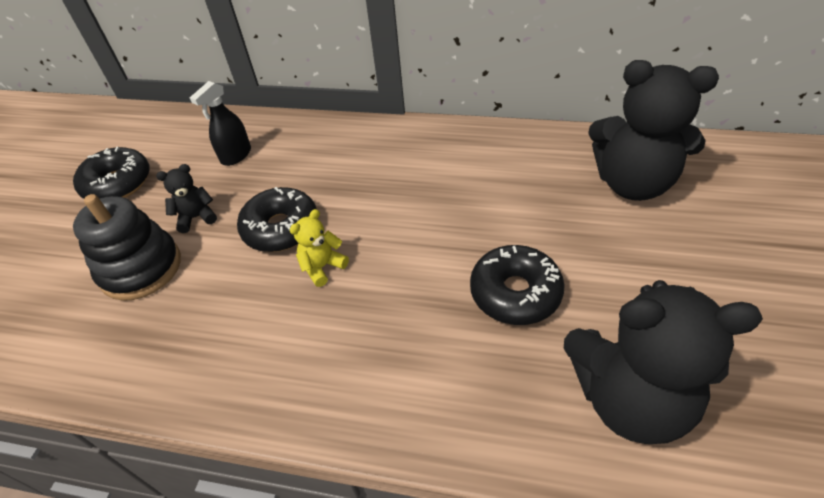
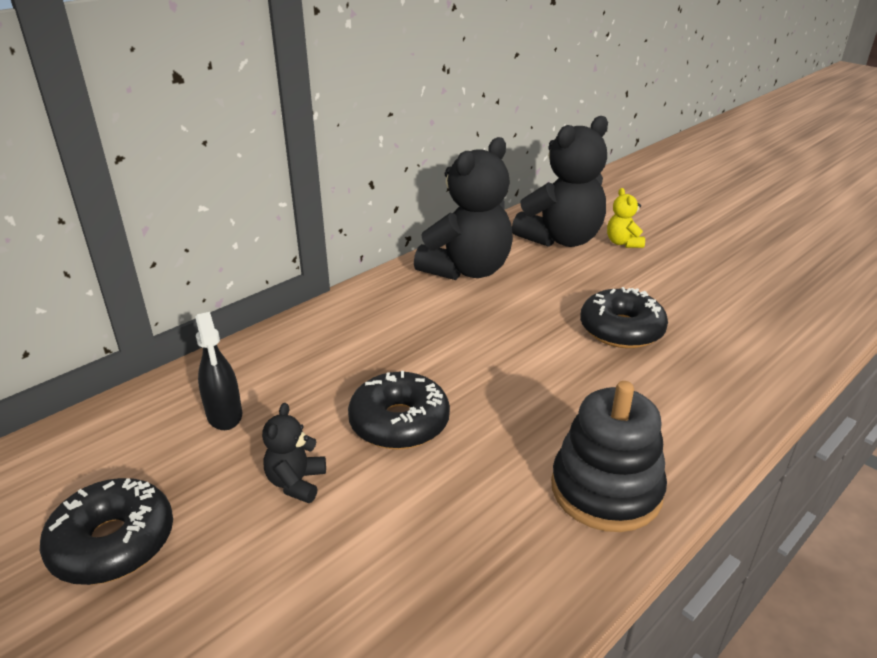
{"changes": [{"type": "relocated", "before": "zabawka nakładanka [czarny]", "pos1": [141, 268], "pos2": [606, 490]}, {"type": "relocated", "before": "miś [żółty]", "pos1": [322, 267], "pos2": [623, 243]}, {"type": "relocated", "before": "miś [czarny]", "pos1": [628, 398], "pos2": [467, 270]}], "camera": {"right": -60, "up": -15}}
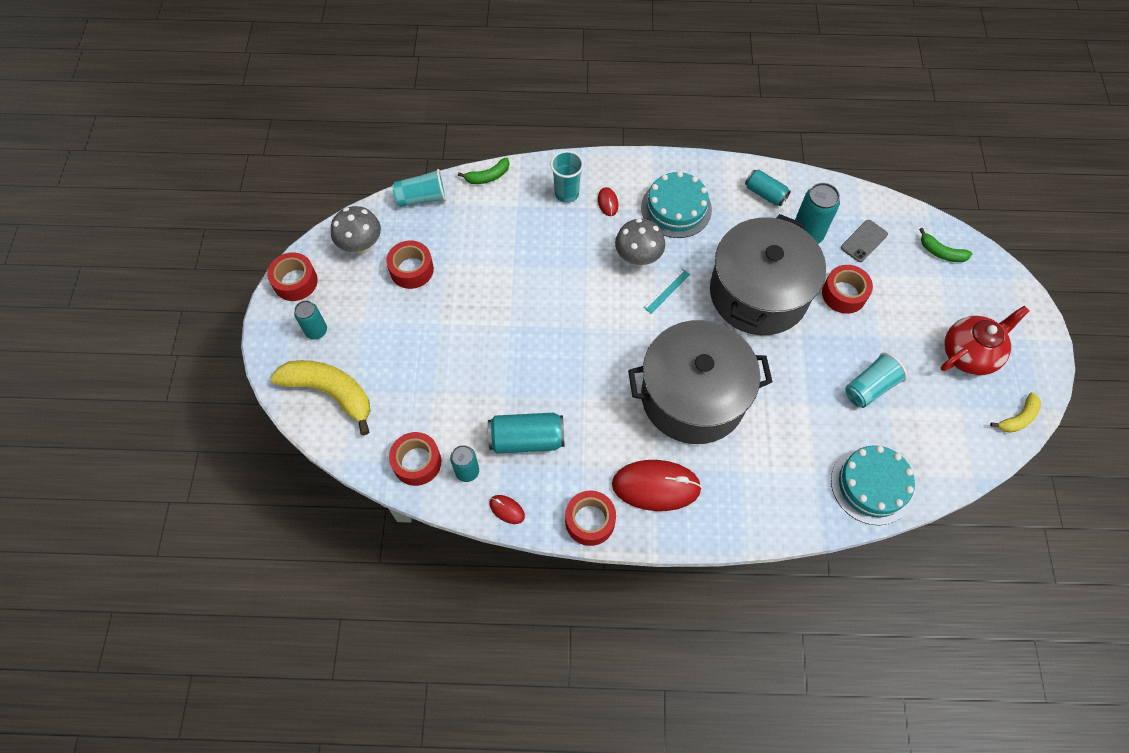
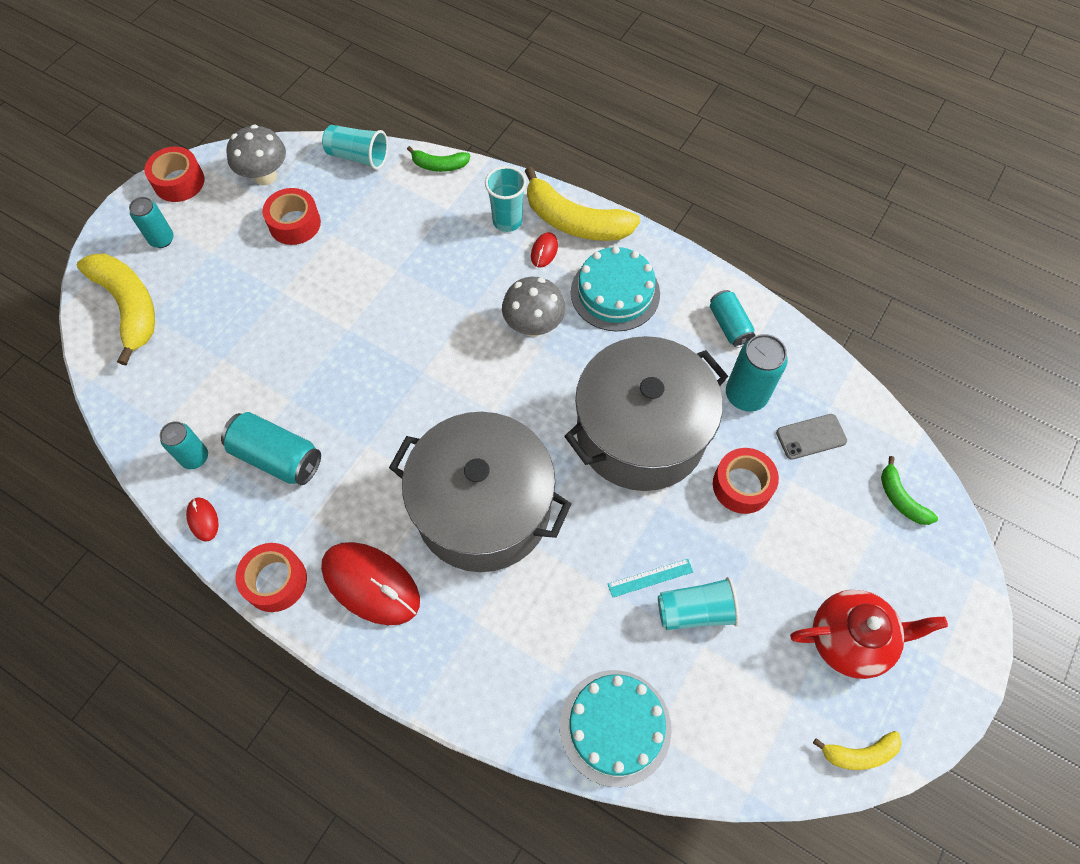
{"changes": [{"type": "relocated", "before": "linijka [turkusowy]", "pos1": [667, 291], "pos2": [650, 578]}, {"type": "missing", "before": "taśma klejąca [czerwony]", "pos1": [417, 462]}, {"type": "appeared", "after": "banan [żółty]", "pos2": [575, 221]}], "camera": {"right": 30, "up": 0}}
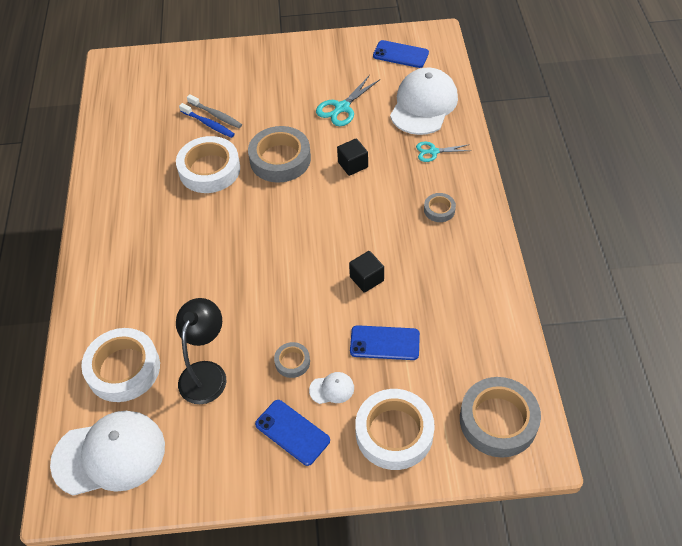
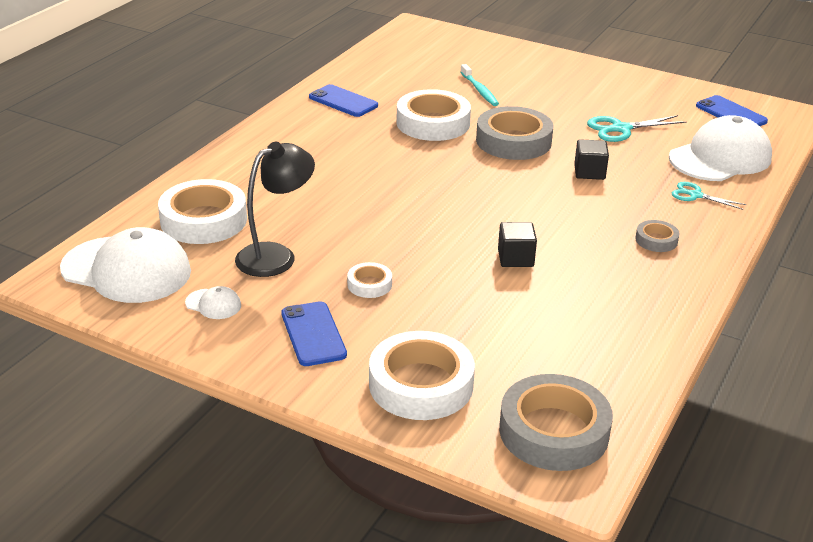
{"changes": [{"type": "colour", "before": "szczoteczka do zębów [szary]", "after": "szczoteczka do zębów [turkusowy]", "pos1": [216, 115], "pos2": [479, 90]}, {"type": "missing", "before": "szczoteczka do zębów [niebieski]", "pos1": [208, 124]}, {"type": "relocated", "before": "telefon [niebieski]", "pos1": [384, 343], "pos2": [343, 101]}, {"type": "colour", "before": "taśma klejąca [szary]", "after": "taśma klejąca [biały]", "pos1": [292, 362], "pos2": [369, 284]}, {"type": "relocated", "before": "czapka [biały]", "pos1": [332, 389], "pos2": [213, 304]}], "camera": {"right": 30, "up": -20}}
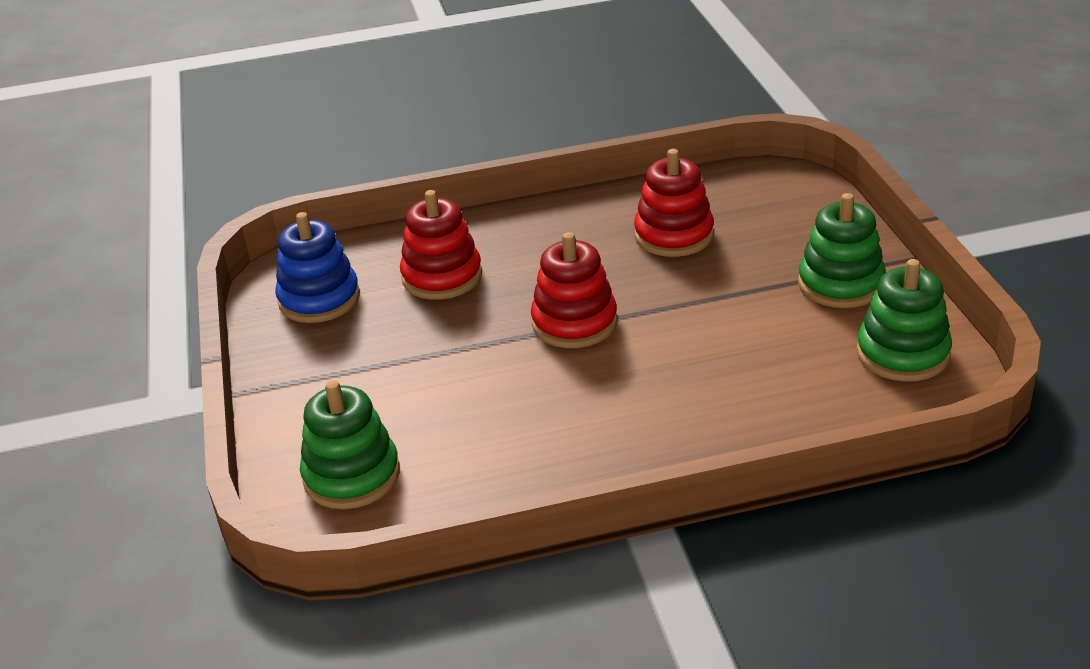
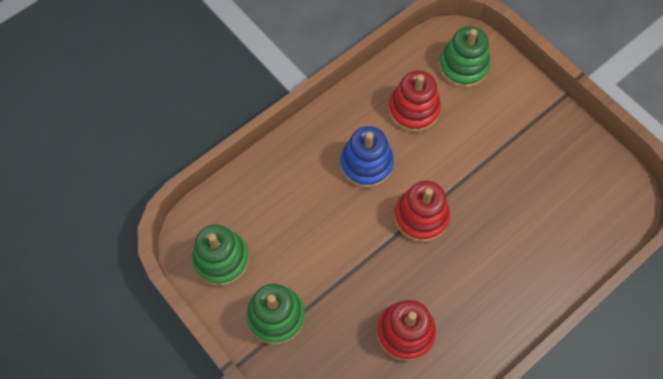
{"changes": [{"type": "relocated", "before": "zabawka nakładanka [czerwony]", "pos1": [442, 277], "pos2": [413, 110]}, {"type": "relocated", "before": "zabawka nakładanka [niebieski]", "pos1": [319, 299], "pos2": [366, 164]}], "camera": {"right": 150, "up": 30}}
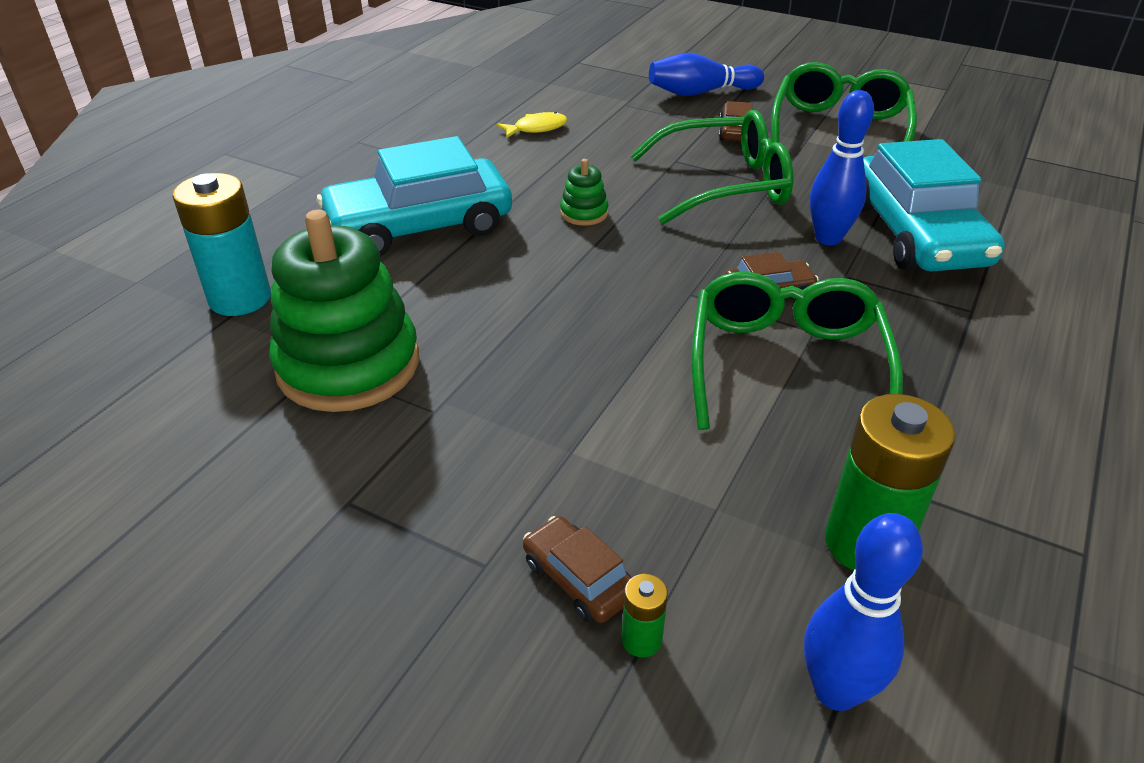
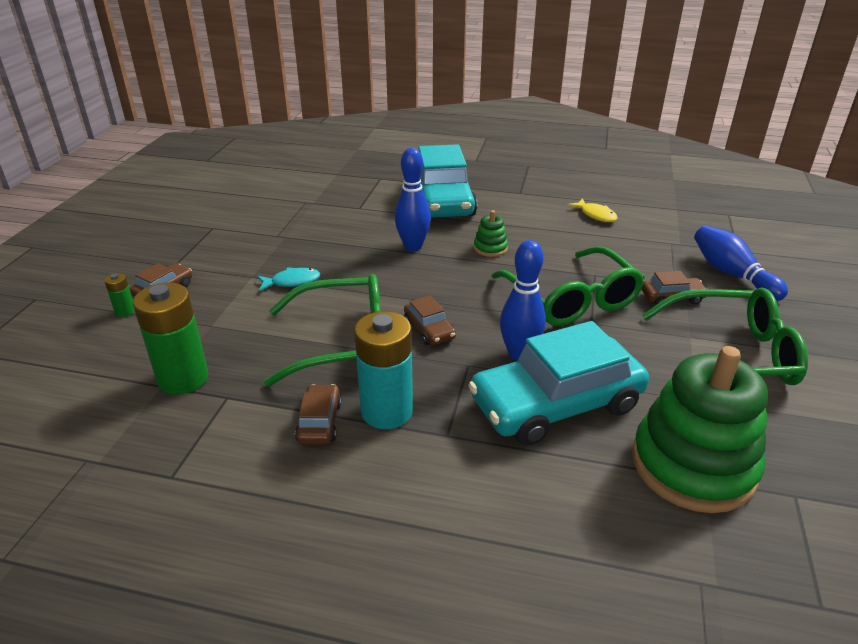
{"changes": [{"type": "spun", "before": "samochód [turkusowy]", "pos1": [419, 226], "pos2": [442, 200], "turn": -150}, {"type": "relocated", "before": "bateria [turkusowy]", "pos1": [240, 298], "pos2": [387, 411]}, {"type": "relocated", "before": "zabawka nakładanka [zielony]", "pos1": [348, 365], "pos2": [693, 465]}, {"type": "relocated", "before": "kręgiel [niebieski]", "pos1": [836, 690], "pos2": [413, 247]}, {"type": "appeared", "after": "ryba [turkusowy]", "pos2": [292, 282]}, {"type": "appeared", "after": "samochód [brązowy]", "pos2": [319, 422]}], "camera": {"right": 75, "up": -5}}
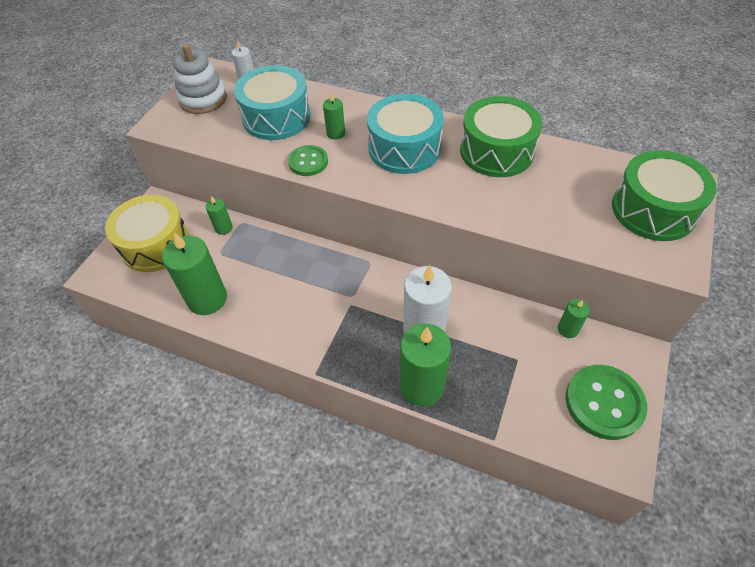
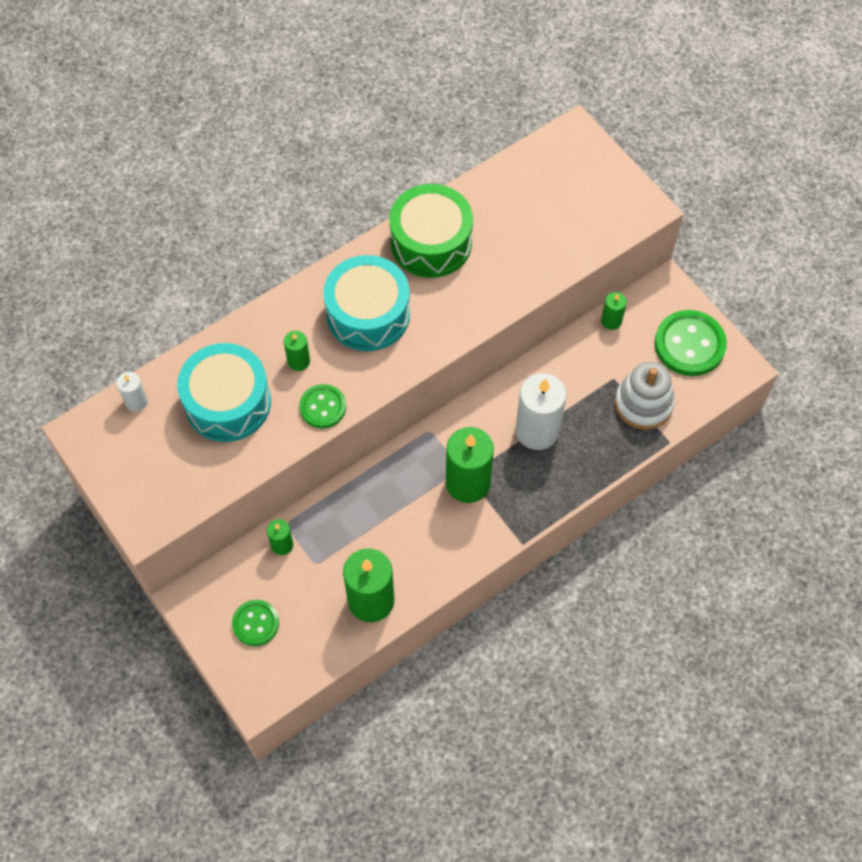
{"changes": [{"type": "relocated", "before": "zabawka nakładanka [biały]", "pos1": [203, 99], "pos2": [643, 404]}, {"type": "missing", "before": "bęben [zielony]", "pos1": [653, 210]}, {"type": "exchanged", "before": "bęben [żółty]", "after": "guzik [zielony]", "pos1": [155, 244], "pos2": [255, 623]}, {"type": "relocated", "before": "świeca [zielony]", "pos1": [421, 386], "pos2": [468, 483]}], "camera": {"right": -60, "up": 10}}
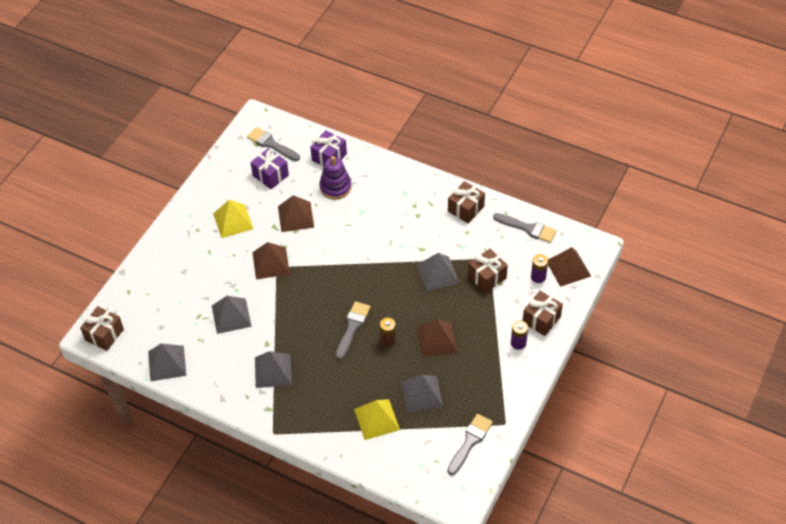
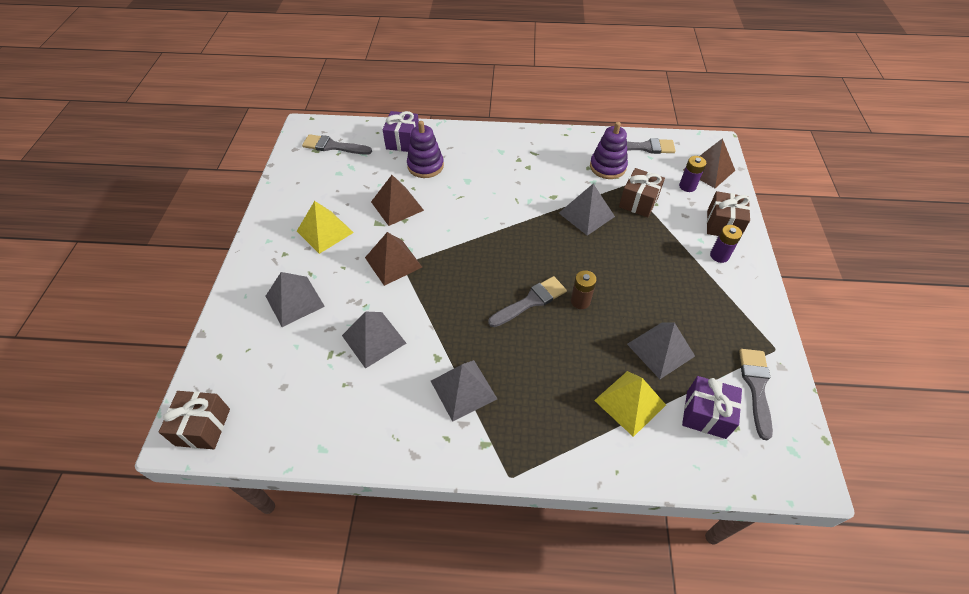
{"changes": [{"type": "relocated", "before": "prezent [fioletowy]", "pos1": [270, 175], "pos2": [706, 414]}, {"type": "missing", "before": "prezent [brązowy]", "pos1": [466, 209]}, {"type": "spun", "before": "pędzel [szary]", "pos1": [352, 327], "pos2": [531, 301], "turn": 60}, {"type": "missing", "before": "piramida [brązowy]", "pos1": [437, 339]}, {"type": "relocated", "before": "piramida [szary]", "pos1": [167, 363], "pos2": [295, 301]}, {"type": "appeared", "after": "zabawka nakładanka [fioletowy]", "pos2": [607, 167]}], "camera": {"right": -25, "up": 0}}
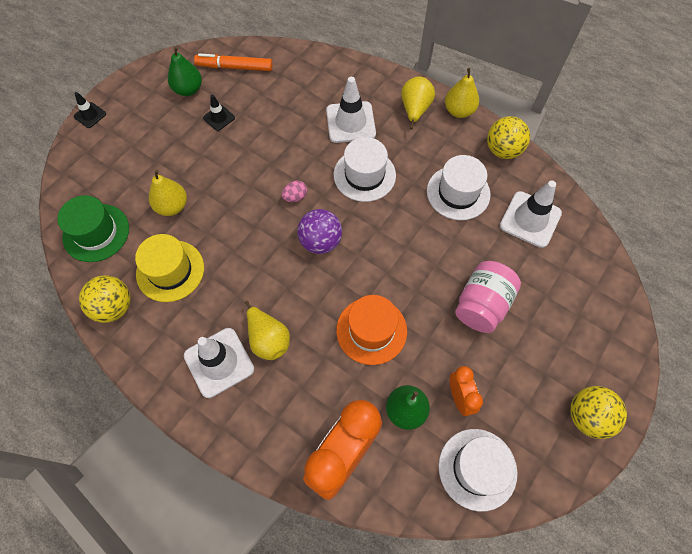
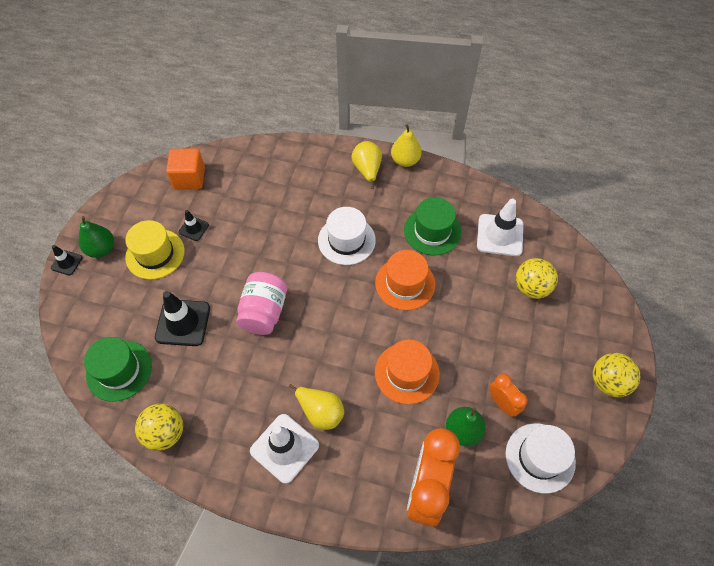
{"changes": [{"type": "relocated", "before": "gruszka [zielony]", "pos1": [188, 90], "pos2": [101, 249]}, {"type": "exchanged", "before": "flamaster [pomarańczowy]", "after": "sześcian [pomarańczowy]", "pos1": [234, 67], "pos2": [189, 178]}, {"type": "missing", "before": "pachołek [biały]", "pos1": [350, 122]}, {"type": "relocated", "before": "piłka [żółty]", "pos1": [503, 150], "pos2": [531, 288]}, {"type": "colour", "before": "kapelusz [biały]", "after": "kapelusz [zielony]", "pos1": [458, 193], "pos2": [432, 231]}, {"type": "exchanged", "before": "gruszka [żółty]", "after": "pachołek [czarny]", "pos1": [172, 206], "pos2": [183, 323]}, {"type": "missing", "before": "jajko [różowy]", "pos1": [295, 197]}, {"type": "missing", "before": "piłka [fioletowy]", "pos1": [320, 241]}, {"type": "relocated", "before": "kapelusz [żółty]", "pos1": [170, 270], "pos2": [155, 254]}, {"type": "relocated", "before": "słoik [różowy]", "pos1": [482, 305], "pos2": [264, 312]}, {"type": "appeared", "after": "kapelusz [pomarańczowy]", "pos2": [405, 283]}], "camera": {"right": -20, "up": -5}}
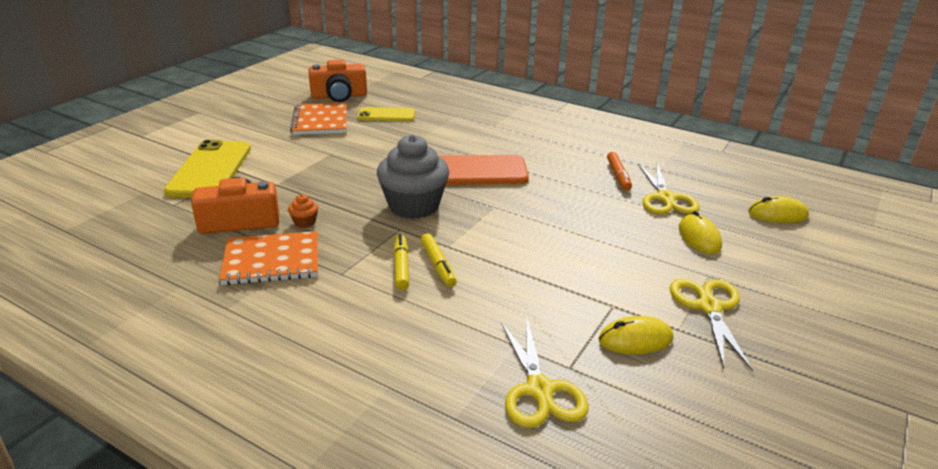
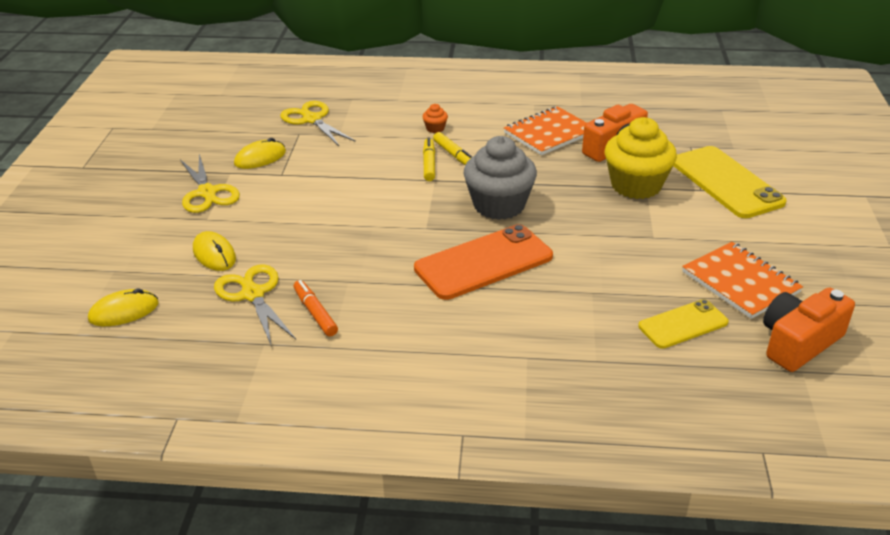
{"changes": [{"type": "relocated", "before": "muffinka [pomarańczowy]", "pos1": [304, 222], "pos2": [435, 128]}, {"type": "spun", "before": "flamaster [żółty]", "pos1": [438, 265], "pos2": [429, 164], "turn": 45}, {"type": "appeared", "after": "muffinka [żółty]", "pos2": [636, 185]}], "camera": {"right": 155, "up": 5}}
